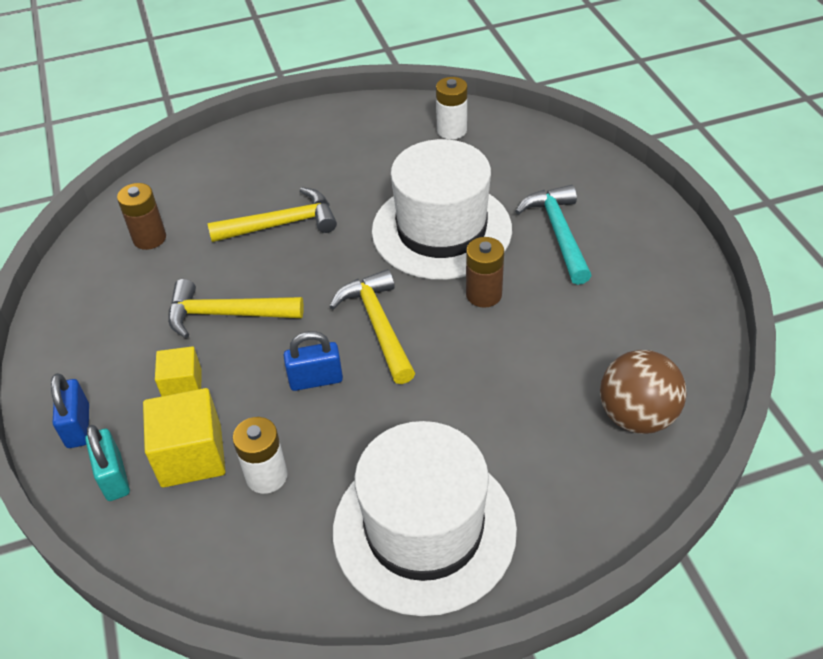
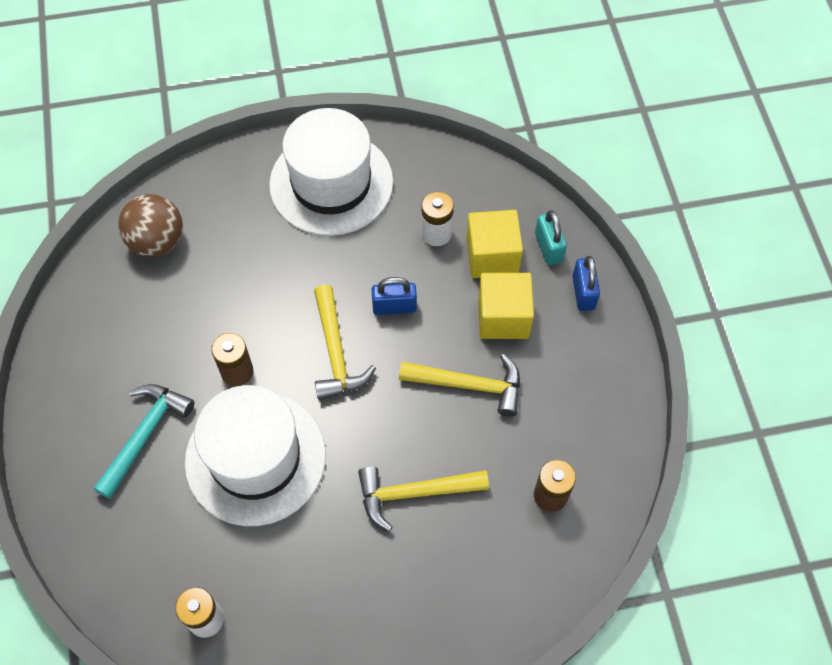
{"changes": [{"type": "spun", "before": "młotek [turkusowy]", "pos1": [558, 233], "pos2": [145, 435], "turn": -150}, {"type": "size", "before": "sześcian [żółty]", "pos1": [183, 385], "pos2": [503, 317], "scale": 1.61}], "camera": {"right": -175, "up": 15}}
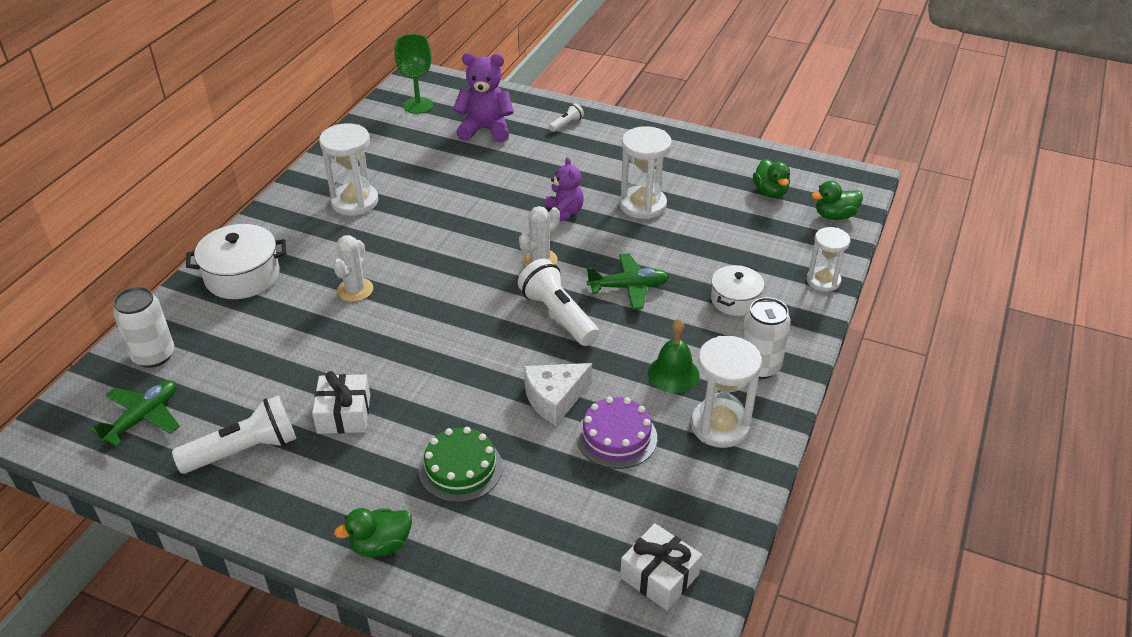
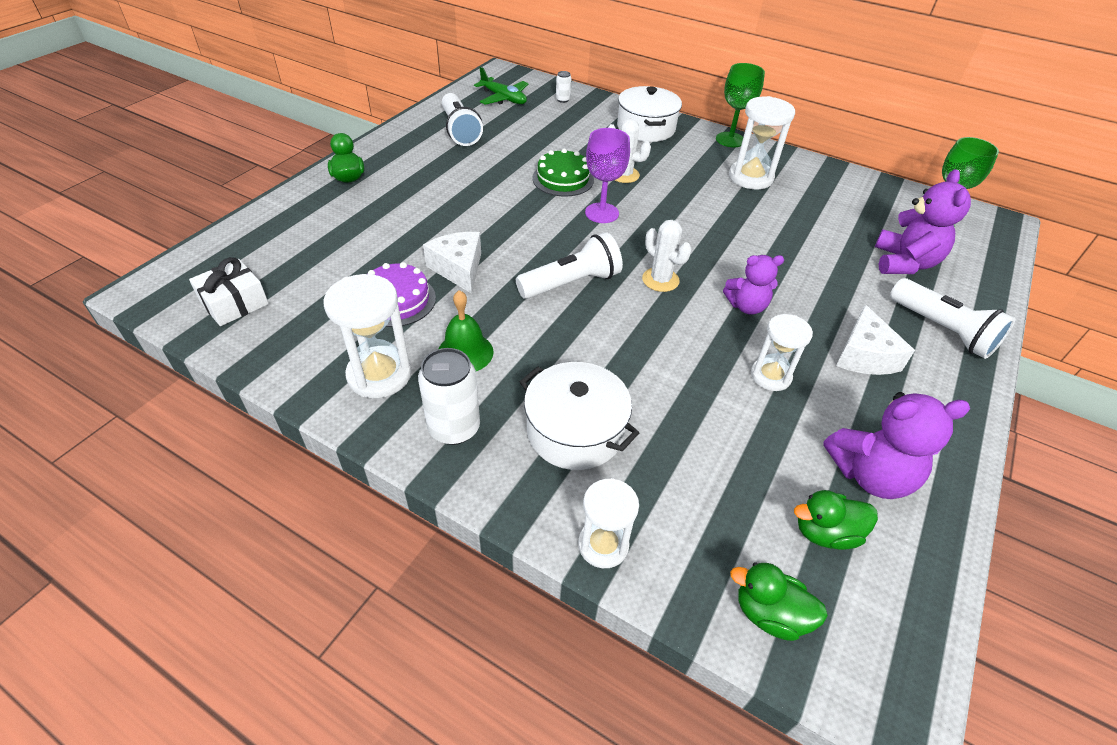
{"changes": [{"type": "size", "before": "latarka [biały]", "pos1": [566, 124], "pos2": [942, 330], "scale": 2.1}, {"type": "size", "before": "klepsydra [biały]", "pos1": [642, 205], "pos2": [770, 376], "scale": 0.66}, {"type": "spun", "before": "kaczka [zielony]", "pos1": [835, 216], "pos2": [769, 614], "turn": -60}, {"type": "missing", "before": "samolot [zielony]", "pos1": [628, 287]}, {"type": "size", "before": "garnek [biały]", "pos1": [735, 300], "pos2": [575, 431], "scale": 1.54}, {"type": "size", "before": "puszka [biały]", "pos1": [154, 355], "pos2": [562, 100], "scale": 0.49}, {"type": "missing", "before": "prezent [biały]", "pos1": [344, 414]}, {"type": "relocated", "before": "tort [zielony]", "pos1": [460, 468], "pos2": [563, 179]}, {"type": "appeared", "after": "kielich [zielony]", "pos2": [730, 140]}, {"type": "appeared", "after": "kielich [fioletowy]", "pos2": [602, 213]}, {"type": "appeared", "after": "ser [biały]", "pos2": [864, 355]}, {"type": "appeared", "after": "miś [fioletowy]", "pos2": [870, 475]}], "camera": {"right": 95, "up": 5}}
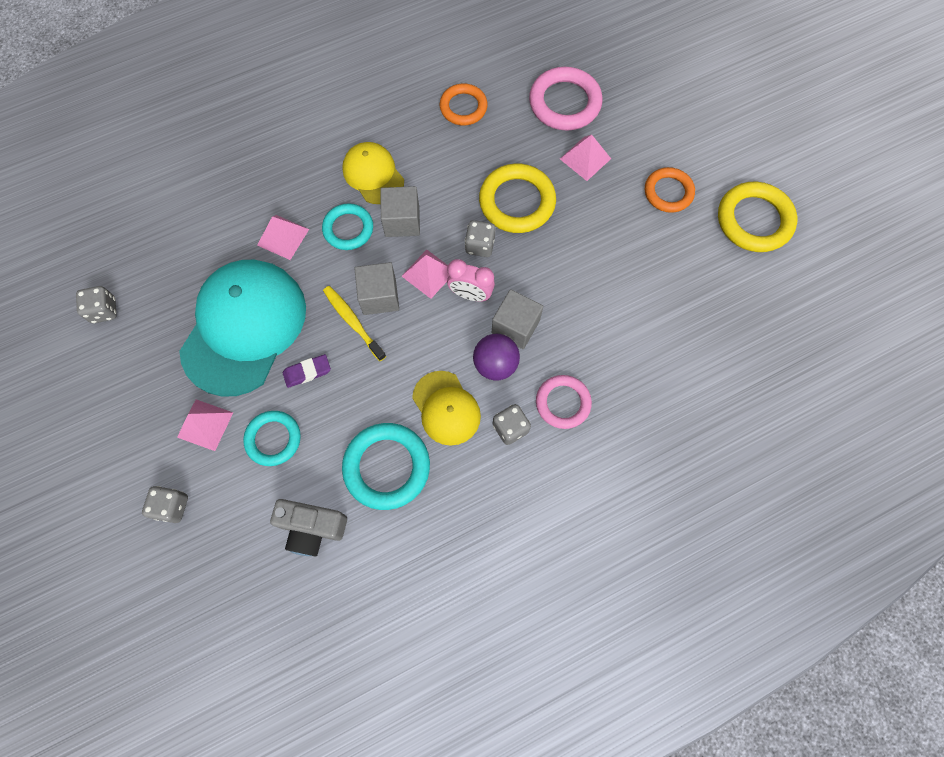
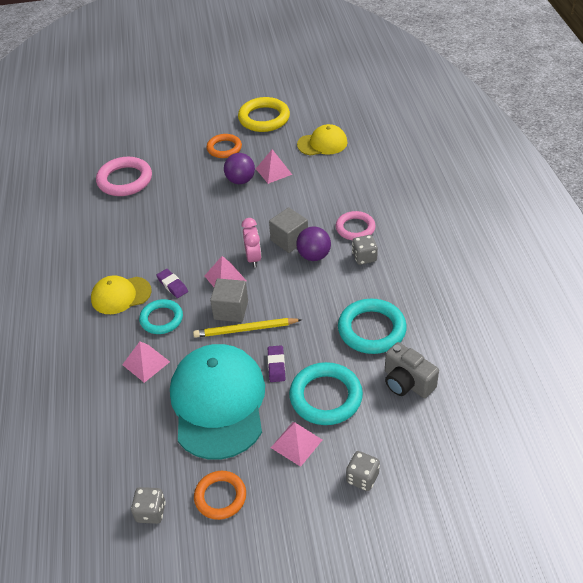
{"changes": [{"type": "relocated", "before": "pierścień [pomarańczowy]", "pos1": [463, 107], "pos2": [220, 497]}, {"type": "relocated", "before": "piramida [różowy]", "pos1": [585, 158], "pos2": [273, 171]}, {"type": "missing", "before": "pierścień [żółty]", "pos1": [517, 202]}, {"type": "exchanged", "before": "sześcian [szary]", "after": "gumka do mazania [fioletowy]", "pos1": [402, 221], "pos2": [172, 285]}, {"type": "missing", "before": "kostka do gry [szary]", "pos1": [480, 245]}, {"type": "spun", "before": "budzik [różowy]", "pos1": [470, 294], "pos2": [253, 258], "turn": -45}, {"type": "spun", "before": "czapka [turkusowy]", "pos1": [244, 327], "pos2": [218, 403], "turn": 45}, {"type": "exchanged", "before": "szczoteczka do zębów [żółty]", "after": "ołówek [żółty]", "pos1": [353, 322], "pos2": [245, 330]}, {"type": "relocated", "before": "czapka [żółty]", "pos1": [446, 408], "pos2": [322, 143]}, {"type": "size", "before": "pierścień [turkusowy]", "pos1": [273, 439], "pos2": [326, 397], "scale": 1.52}, {"type": "spun", "before": "aparat fotograficzny [szary]", "pos1": [312, 528], "pos2": [407, 382], "turn": 105}, {"type": "appeared", "after": "piłka [fioletowy]", "pos2": [240, 180]}], "camera": {"right": -70, "up": -25}}
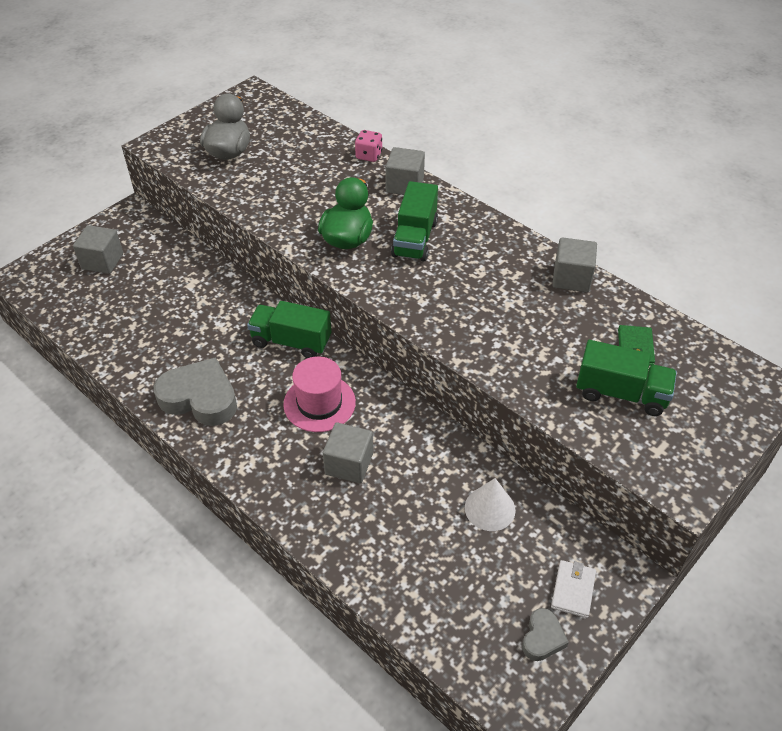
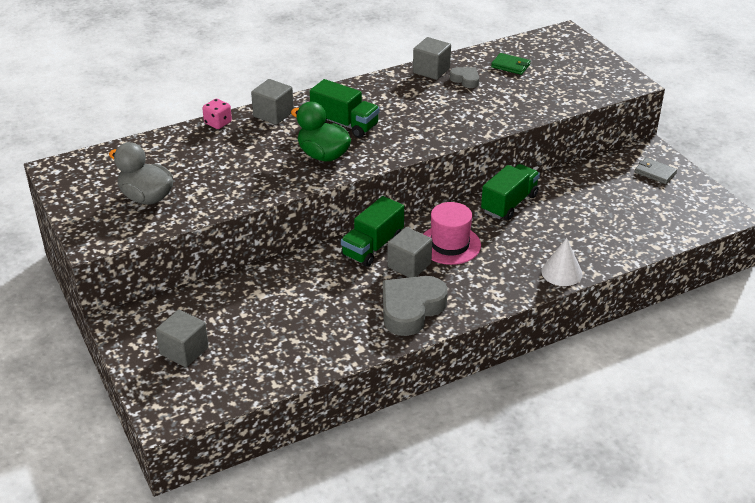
{"changes": [{"type": "relocated", "before": "ciężarówka [zielony]", "pos1": [621, 393], "pos2": [509, 204]}, {"type": "relocated", "before": "sześcian [szary]", "pos1": [349, 464], "pos2": [409, 265]}, {"type": "relocated", "before": "stożek [biały]", "pos1": [490, 508], "pos2": [561, 272]}, {"type": "colour", "before": "portfel [biały]", "after": "portfel [szary]", "pos1": [573, 590], "pos2": [655, 173]}, {"type": "relocated", "before": "serce [szary]", "pos1": [542, 638], "pos2": [465, 80]}], "camera": {"right": -70, "up": -10}}
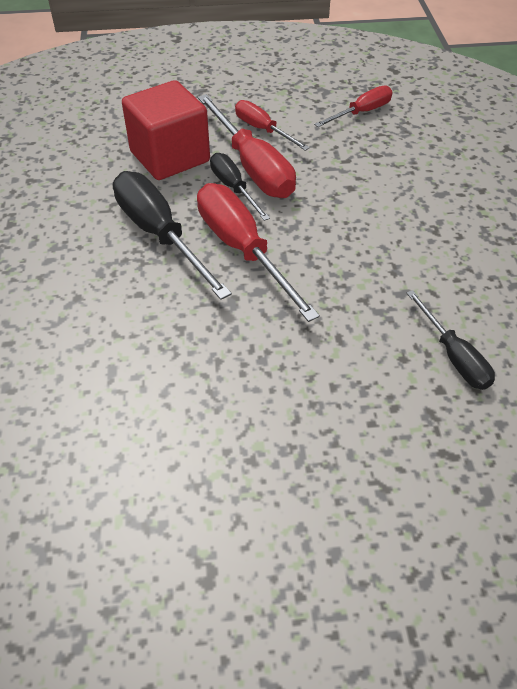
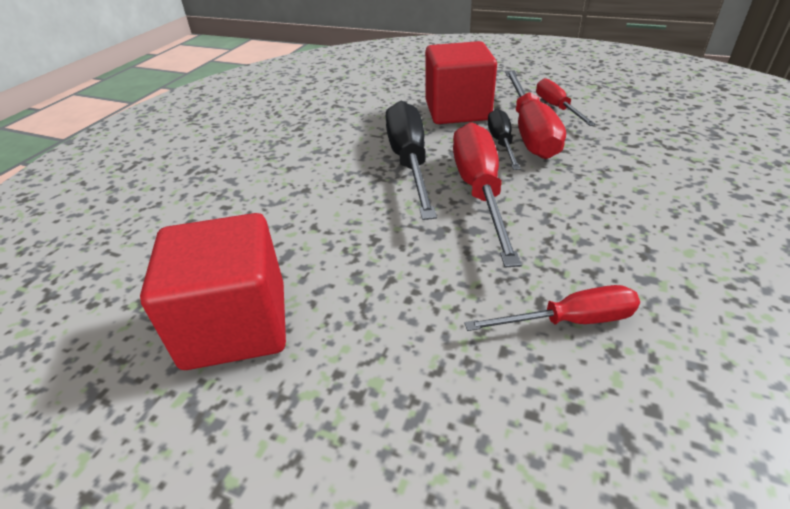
{"changes": [{"type": "relocated", "before": "śrubokręt [czerwony]", "pos1": [361, 112], "pos2": [570, 321]}, {"type": "missing", "before": "śrubokręt [czarny]", "pos1": [453, 356]}, {"type": "appeared", "after": "sześcian [czerwony]", "pos2": [236, 325]}], "camera": {"right": 30, "up": -10}}
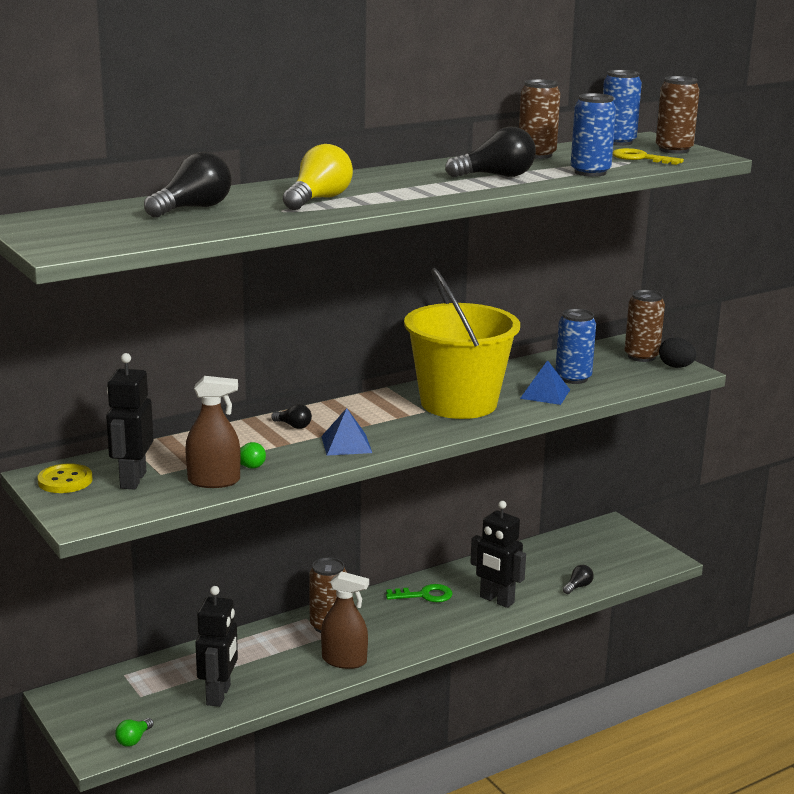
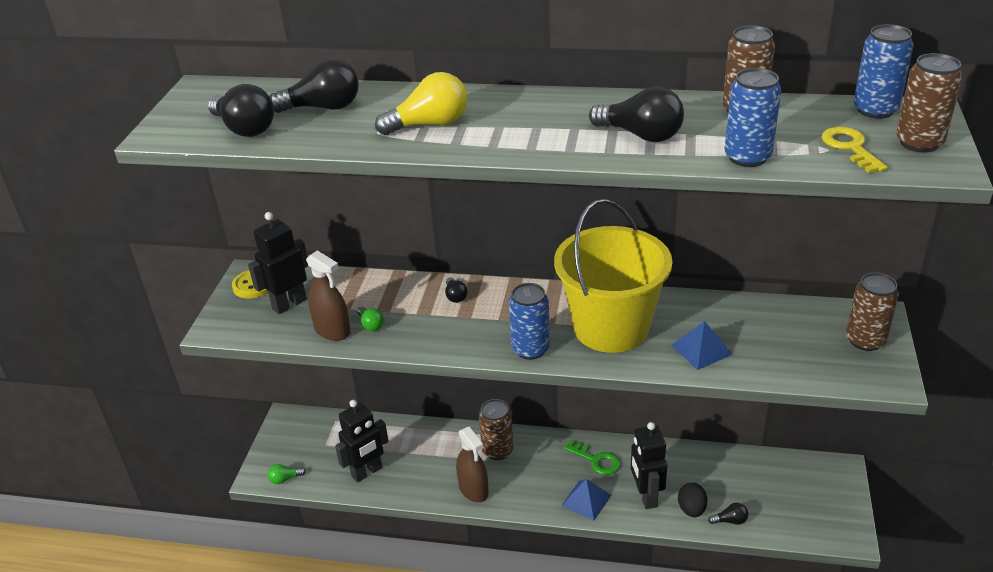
{"changes": [{"type": "relocated", "before": "puszka [niebieski]", "pos1": [573, 378], "pos2": [530, 349]}, {"type": "relocated", "before": "jajko [czarny]", "pos1": [676, 367], "pos2": [691, 509]}, {"type": "relocated", "before": "piramida [niebieski]", "pos1": [346, 444], "pos2": [586, 500]}, {"type": "appeared", "after": "żarówka [czarny]", "pos2": [244, 129]}], "camera": {"right": 45, "up": 15}}
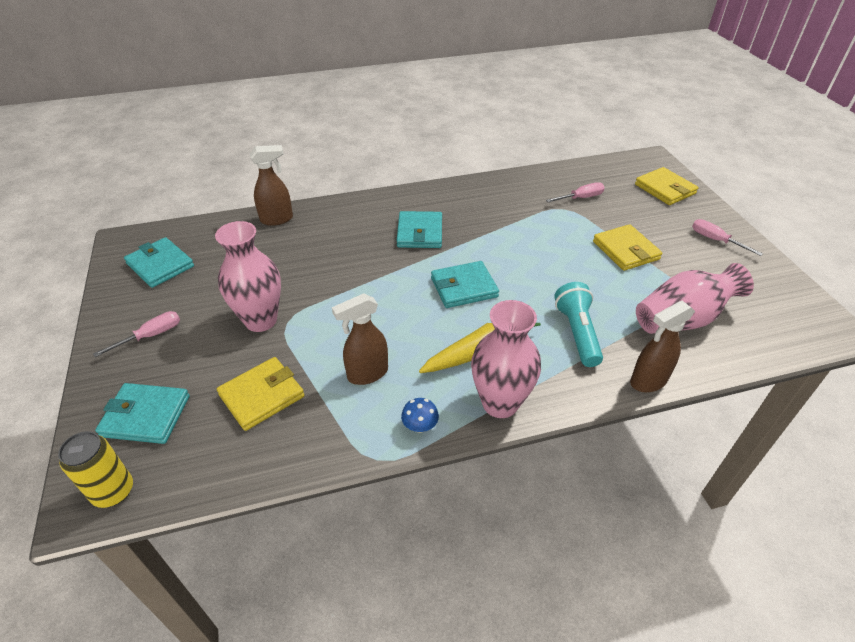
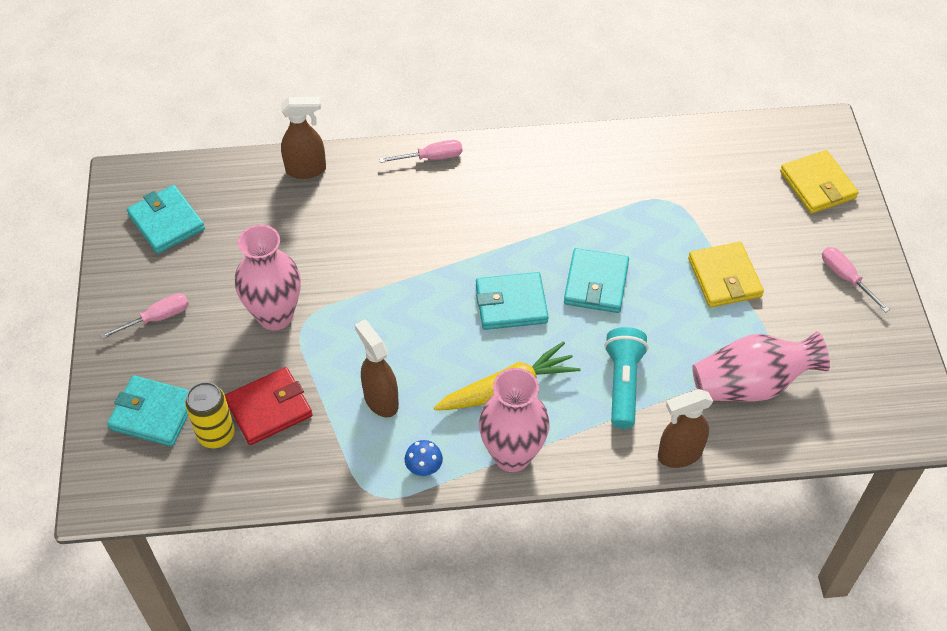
{"changes": [{"type": "relocated", "before": "śrubokręt [różowy]", "pos1": [581, 198], "pos2": [431, 158]}, {"type": "relocated", "before": "portfel [turkusowy]", "pos1": [419, 233], "pos2": [596, 283]}, {"type": "spun", "before": "spryskiwacz [brązowy]", "pos1": [367, 374], "pos2": [380, 400], "turn": 75}, {"type": "colour", "before": "portfel [żółty]", "after": "portfel [czerwony]", "pos1": [262, 396], "pos2": [269, 408]}, {"type": "relocated", "before": "puszka [żółty]", "pos1": [113, 491], "pos2": [216, 434]}], "camera": {"right": 10, "up": 10}}
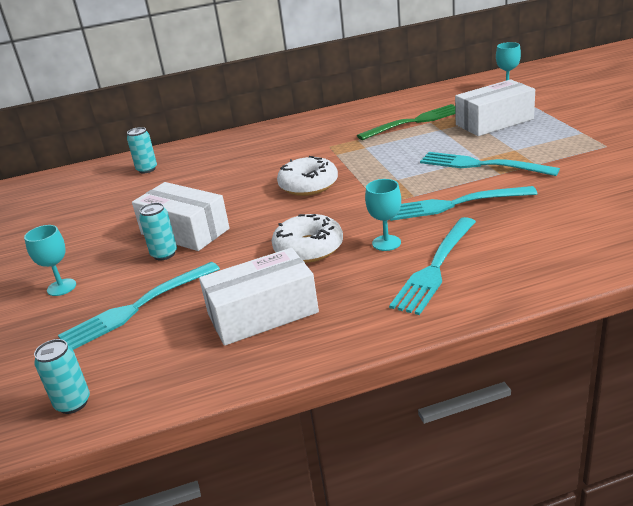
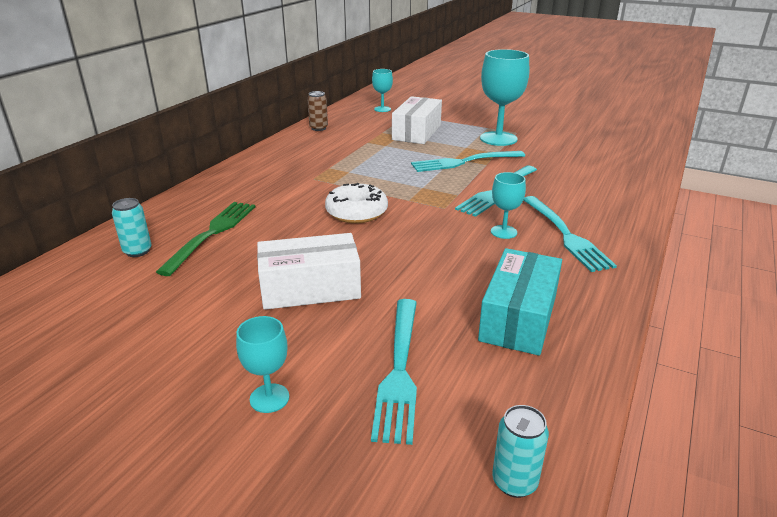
{"changes": [{"type": "relocated", "before": "widelec [zielony]", "pos1": [414, 122], "pos2": [212, 234]}, {"type": "missing", "before": "puszka [turkusowy]", "pos1": [164, 254]}, {"type": "missing", "before": "donut [biały]", "pos1": [308, 248]}, {"type": "colour", "before": "pudełko [biały]", "after": "pudełko [turkusowy]", "pos1": [262, 313], "pos2": [518, 318]}, {"type": "appeared", "after": "kielich [turkusowy]", "pos2": [498, 139]}, {"type": "appeared", "after": "puszka [brązowy]", "pos2": [318, 128]}], "camera": {"right": -50, "up": 0}}
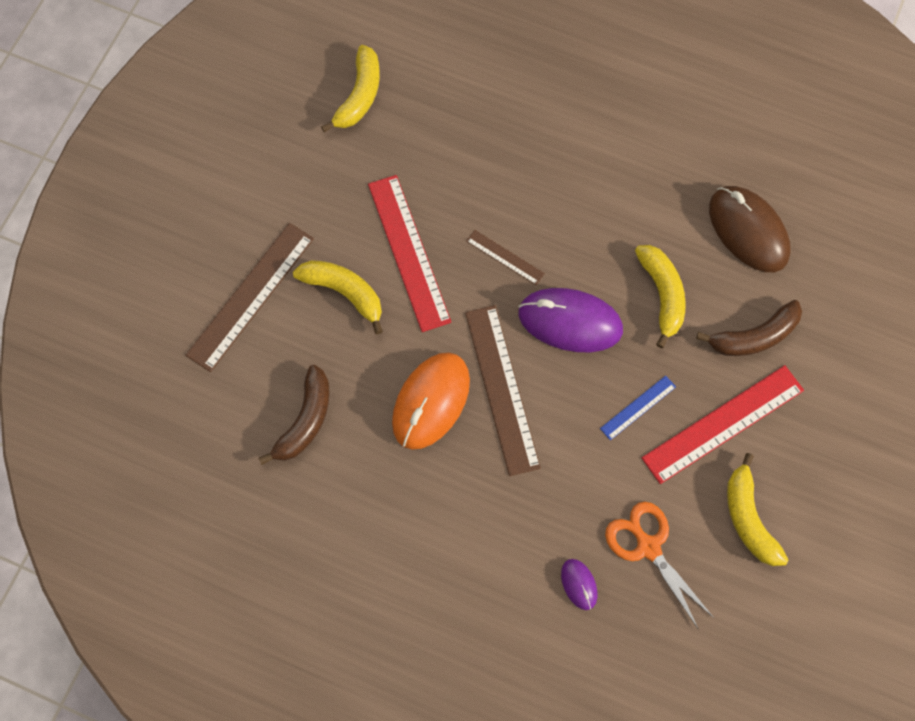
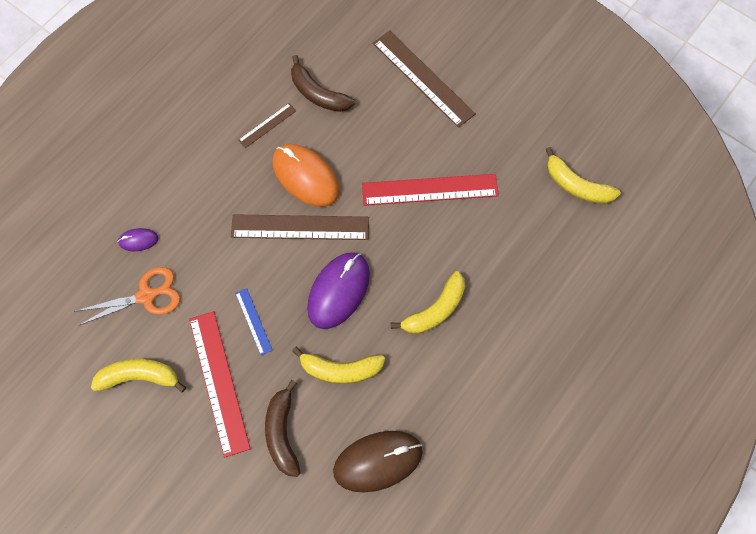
{"changes": [{"type": "relocated", "before": "linijka [brązowy]", "pos1": [505, 257], "pos2": [267, 125]}, {"type": "relocated", "before": "banan [żółty]", "pos1": [344, 293], "pos2": [435, 310]}], "camera": {"right": 105, "up": 0}}
